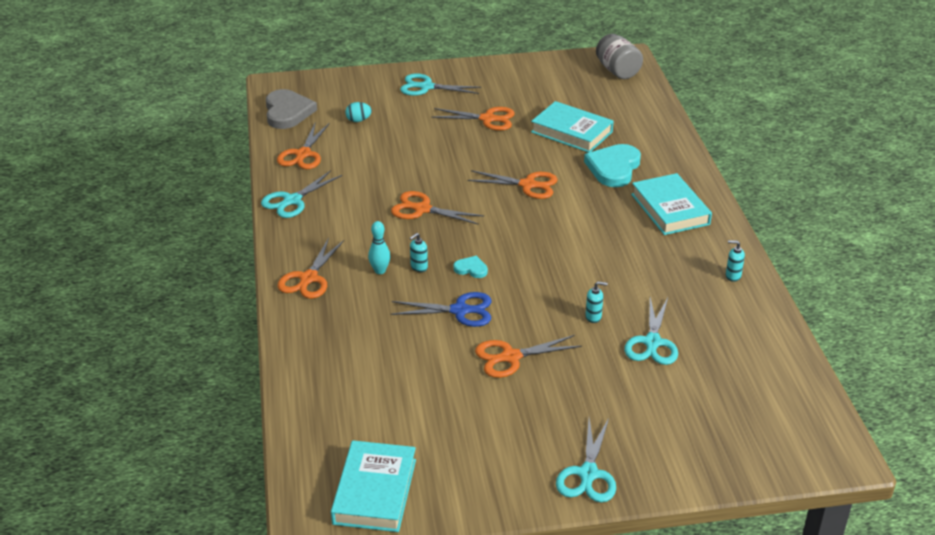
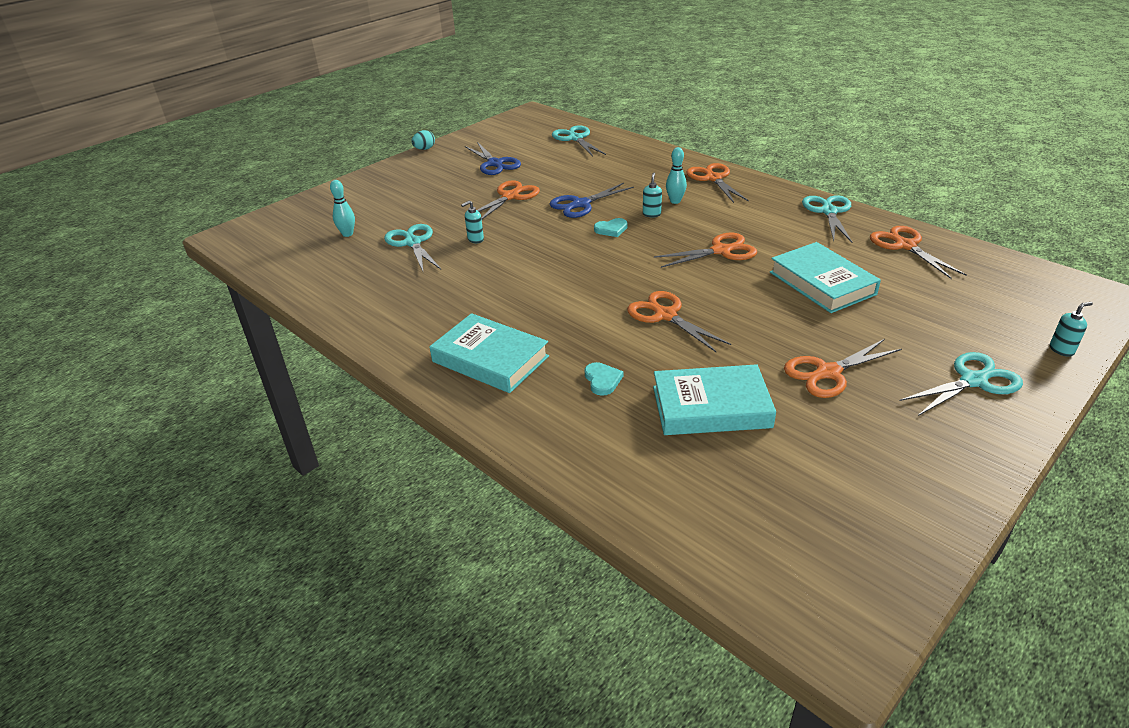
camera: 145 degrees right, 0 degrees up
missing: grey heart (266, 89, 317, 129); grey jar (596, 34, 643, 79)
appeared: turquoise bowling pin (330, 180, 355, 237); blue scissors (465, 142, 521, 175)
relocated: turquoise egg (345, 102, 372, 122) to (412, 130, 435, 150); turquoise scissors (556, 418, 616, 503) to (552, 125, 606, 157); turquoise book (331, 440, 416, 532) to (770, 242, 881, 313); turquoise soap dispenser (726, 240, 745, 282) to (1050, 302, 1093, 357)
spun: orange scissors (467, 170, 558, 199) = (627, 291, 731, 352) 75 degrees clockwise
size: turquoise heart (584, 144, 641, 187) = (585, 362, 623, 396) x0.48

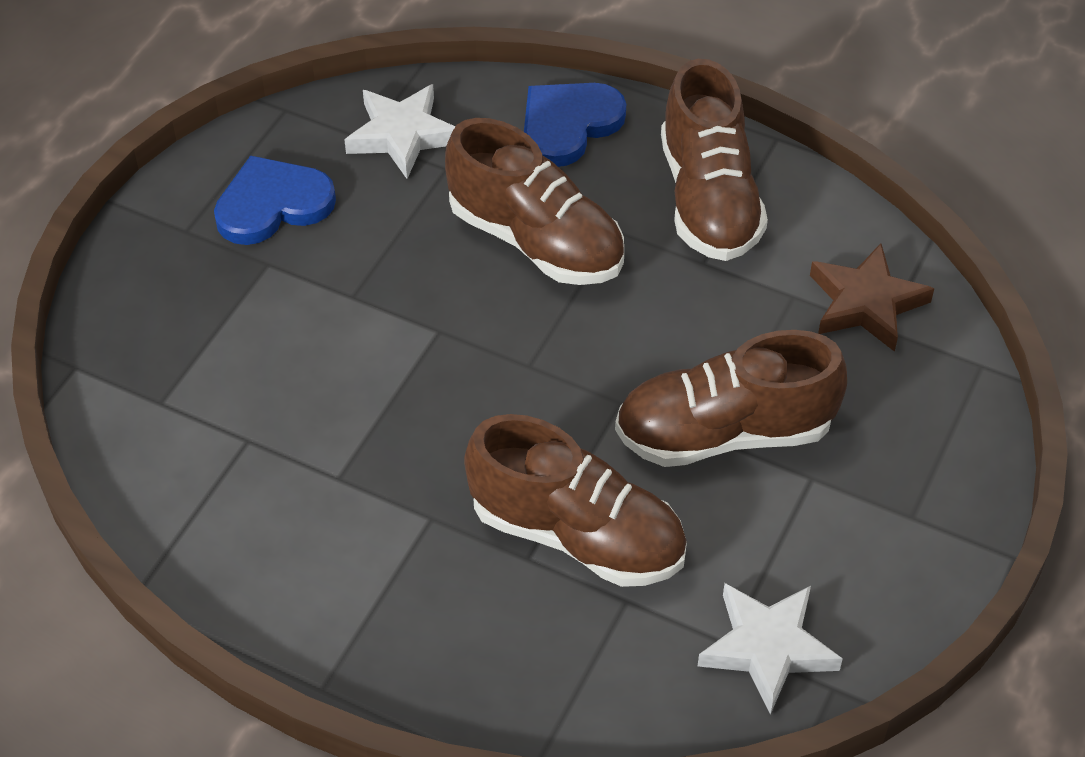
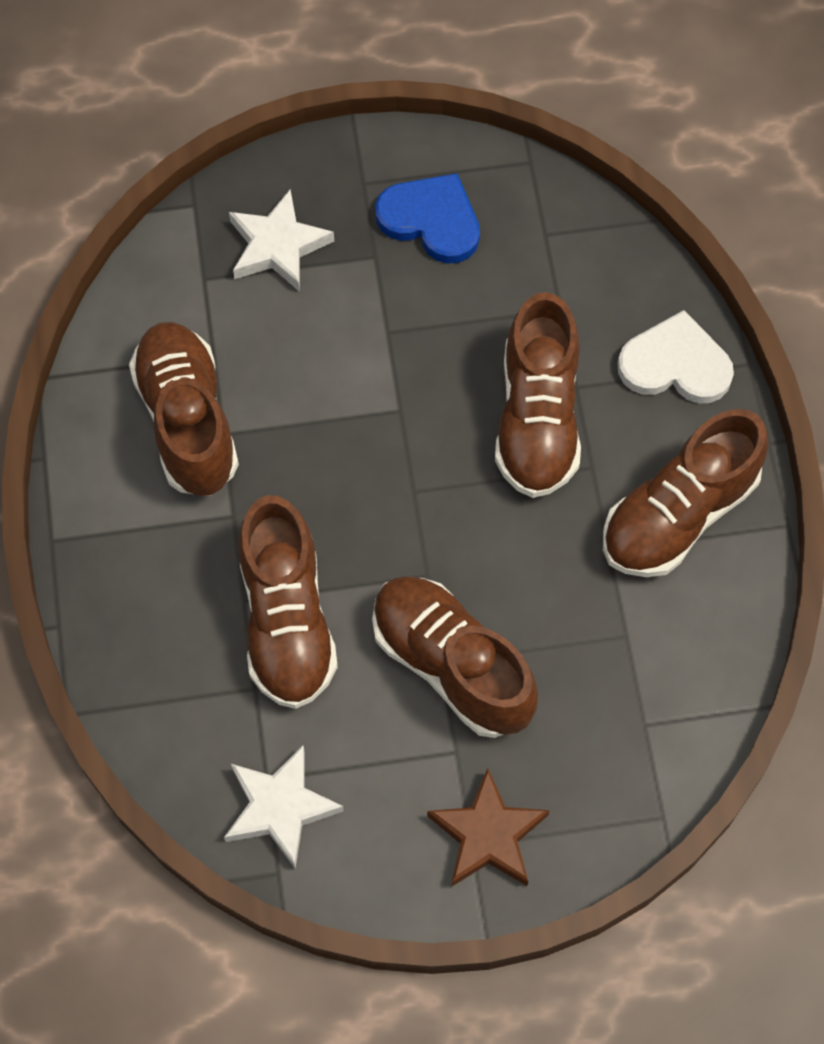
camera: 55 degrees right, 15 degrees up
appeared: brown shoe (129, 322, 239, 496)
relocated: white star (344, 84, 455, 179) to (229, 190, 334, 292); brown star (810, 243, 934, 352) to (427, 768, 550, 887)
colour: blue heart (524, 83, 626, 167) to white heart (618, 310, 734, 404)

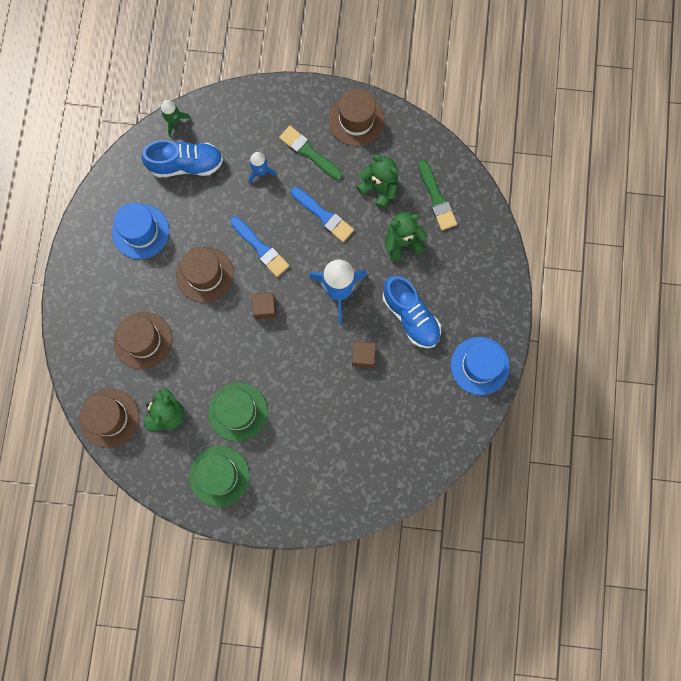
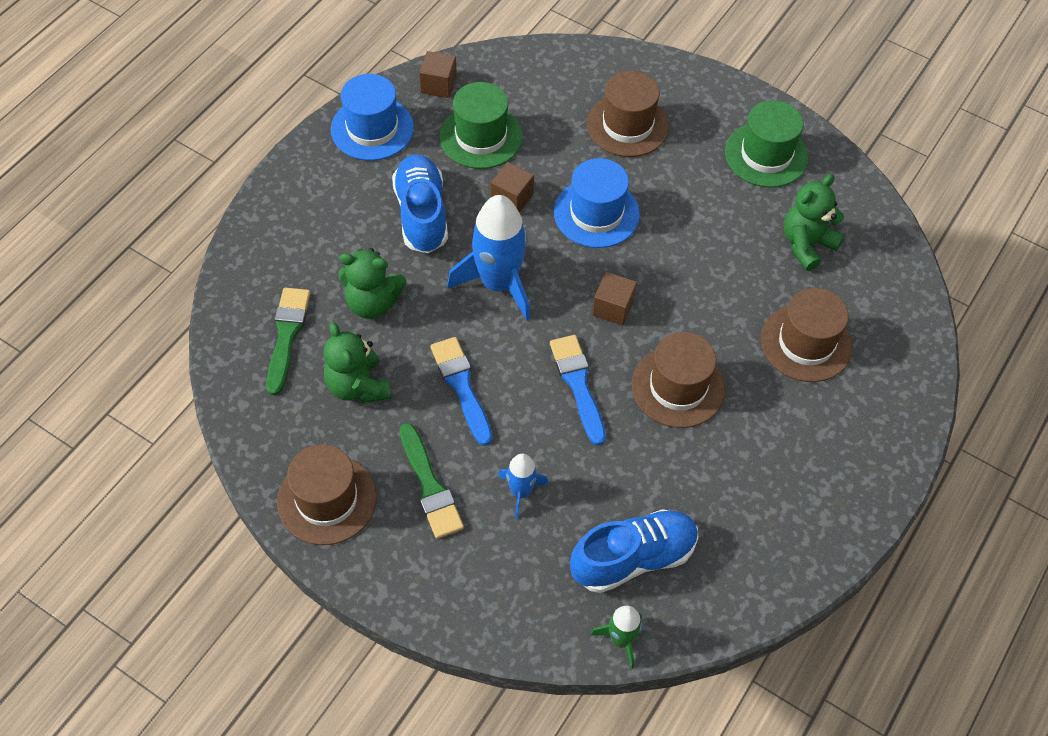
camera: 155 degrees left, 20 degrees down
appeared: brown cube (419, 51, 457, 98)
relocated: green hat (208, 383, 268, 442) to (439, 82, 523, 169); blue hat (112, 203, 169, 259) to (554, 158, 640, 248); brown hat (80, 388, 139, 448) to (587, 71, 669, 157)
spun: blue shoe (141, 140, 223, 178) = (570, 509, 699, 593) 135 degrees clockwise

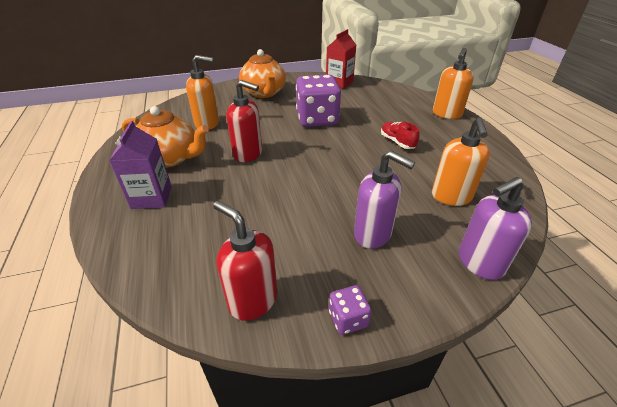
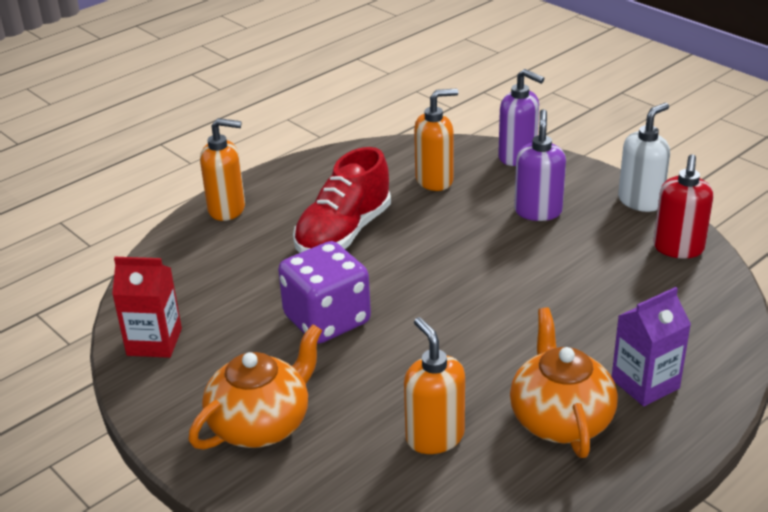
camera: 115 degrees left, 5 degrees down
missing: red soap dispenser (226, 80, 262, 162)
exchanged: purple dice (329, 285, 372, 335) to white soap dispenser (618, 103, 670, 212)
size: red shoe (381, 122, 420, 149) = (293, 147, 391, 253) x1.99

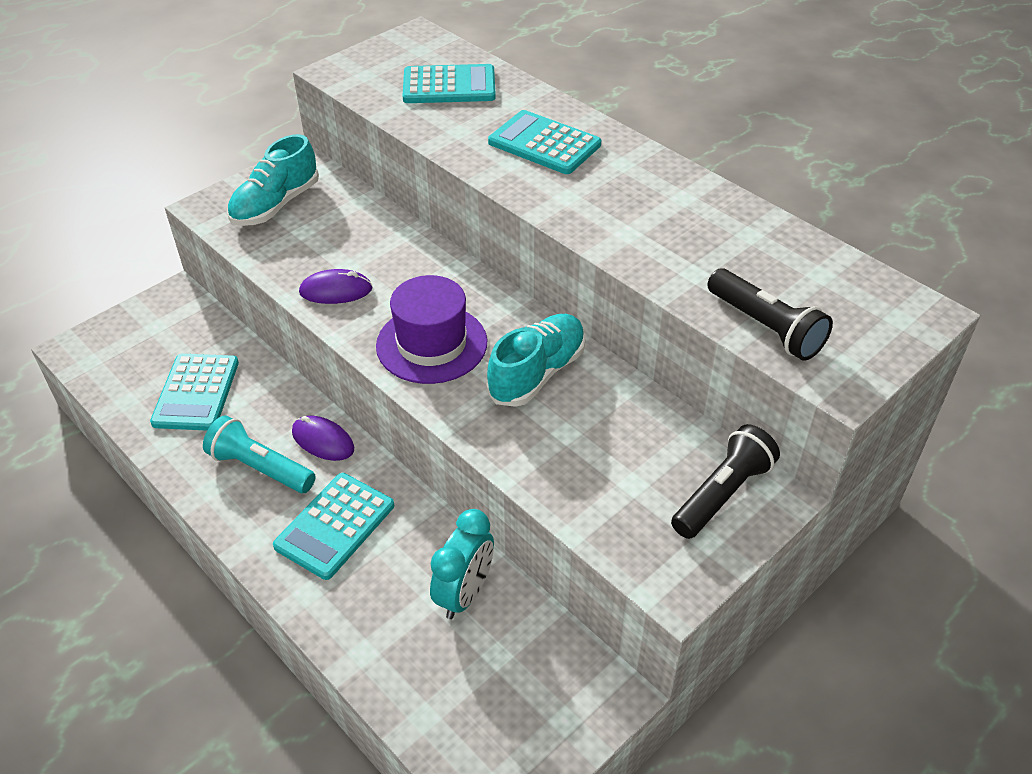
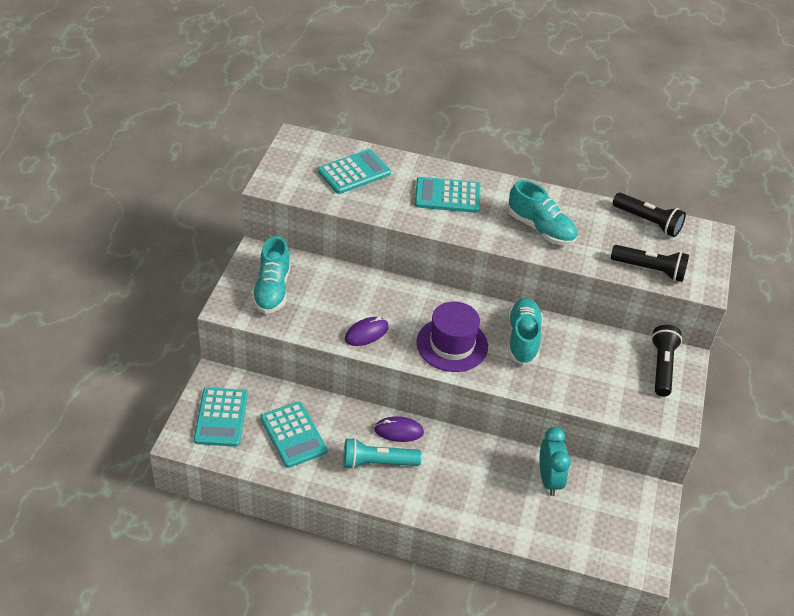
camera: 35 degrees left, 0 degrees up
appeared: turquoise shoe (508, 180, 577, 246); black flashlight (613, 192, 686, 237)
relocated: turquoise calculator (273, 473, 394, 580) to (194, 387, 248, 447)

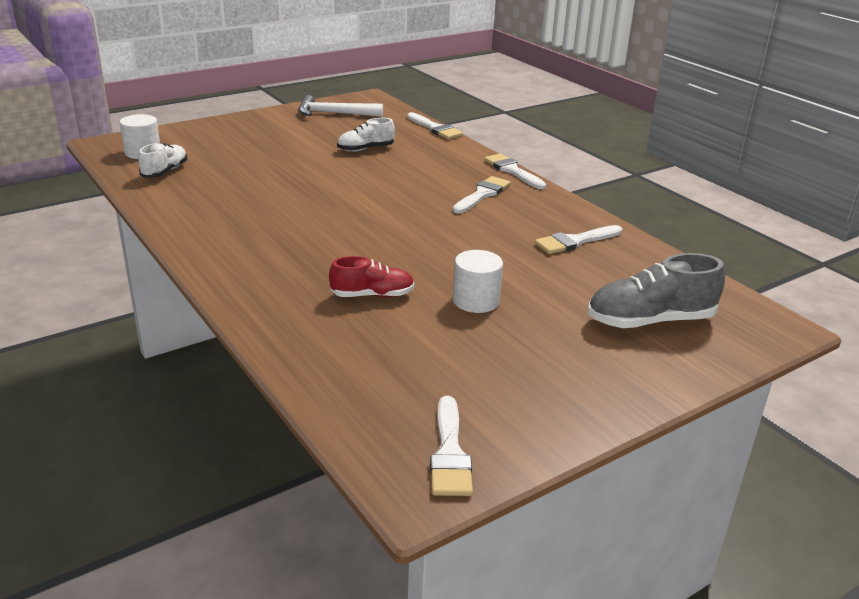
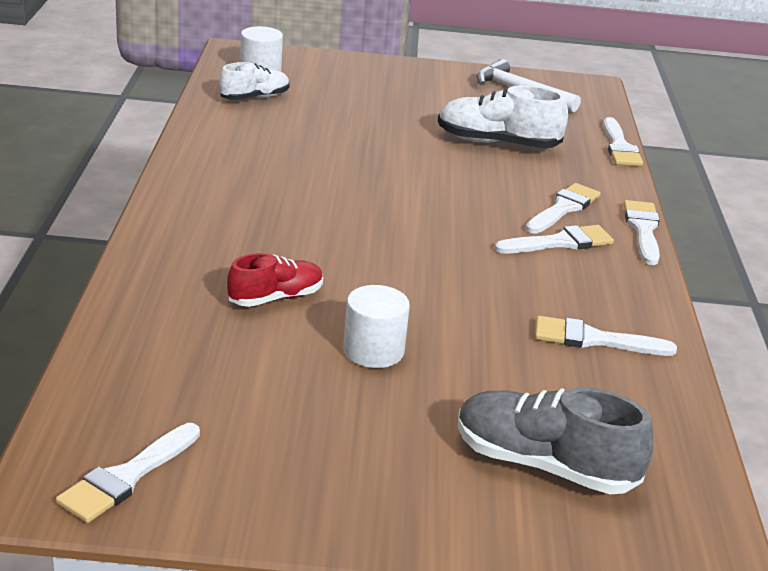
camera: 35 degrees right, 0 degrees up
appeared: white brush (526, 183, 601, 234)
spun: red shoe (329, 256, 415, 298) = (227, 253, 323, 307) 60 degrees counterclockwise
size: white shoe (337, 118, 395, 152) = (438, 85, 568, 148) x1.59

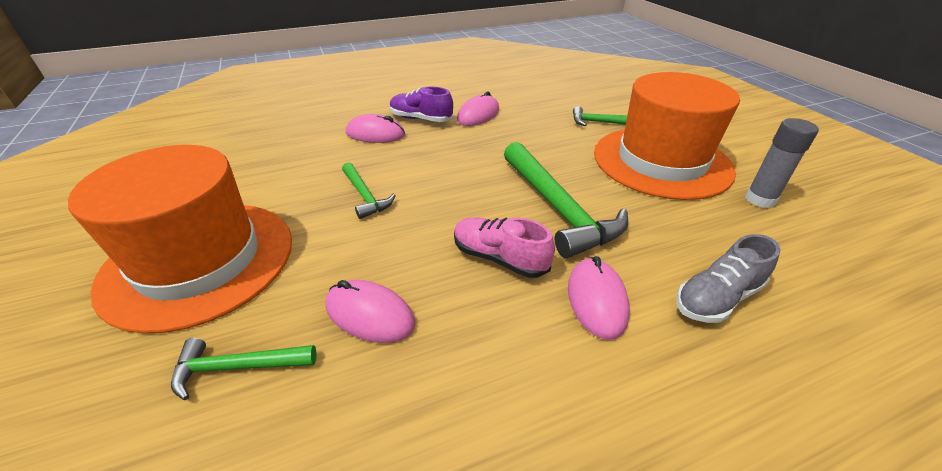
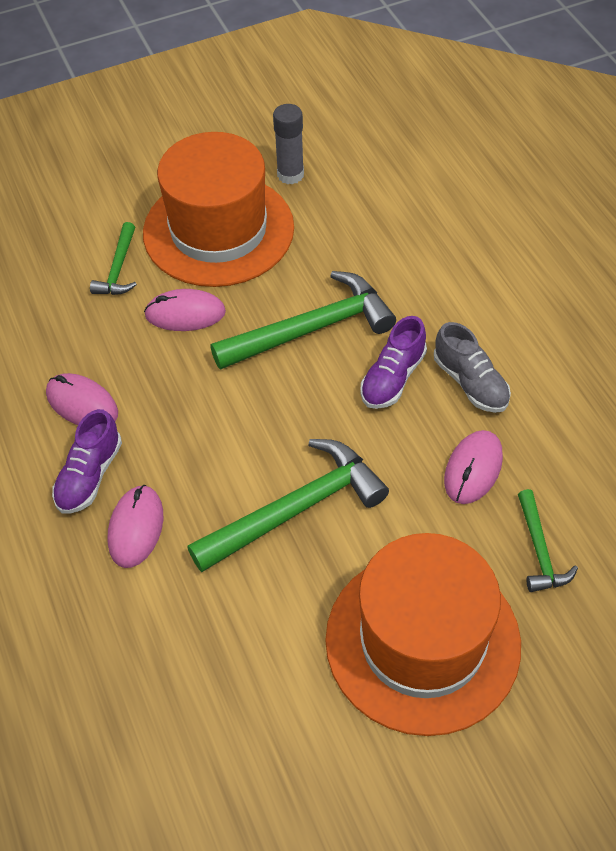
camera: 90 degrees left, 15 degrees up
relocated: pink mouse (568, 256, 630, 340) to (144, 289, 226, 331); grey shoe (676, 234, 780, 323) to (434, 322, 511, 413)
colour: pink shoe (454, 217, 555, 278) to purple shoe (360, 316, 427, 409)
size: green hammer (342, 162, 396, 219) = (187, 439, 389, 572) x1.89

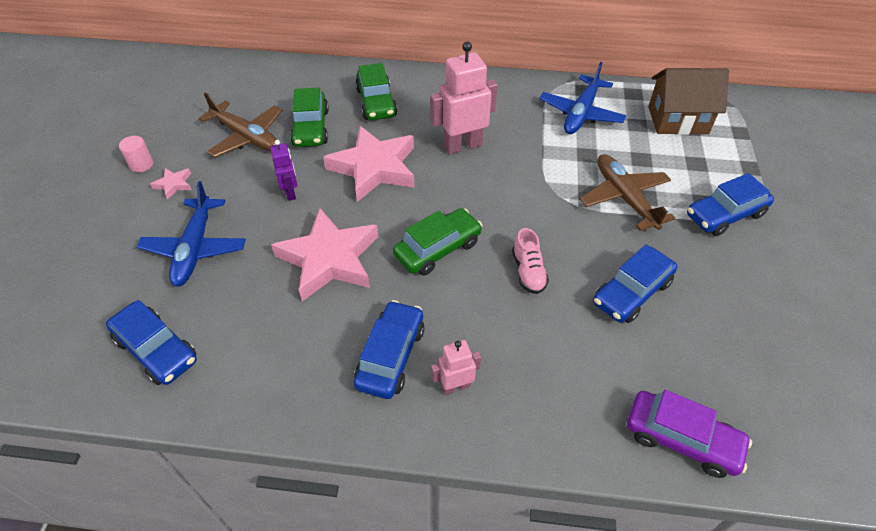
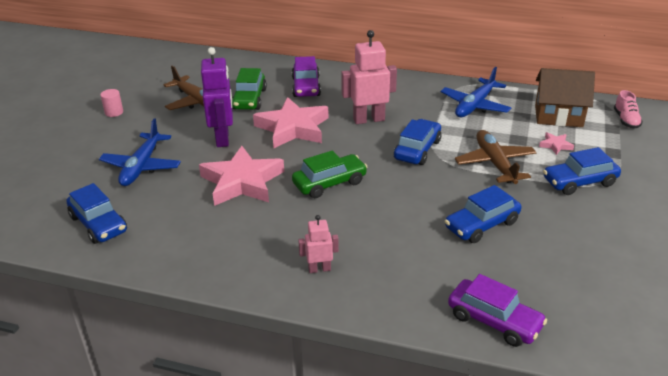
camera: 10 degrees right, 15 degrees down
relocated: blue car (354, 300, 424, 399) to (394, 119, 441, 165); pink star (150, 168, 192, 200) to (539, 132, 574, 155); pink shoe (512, 228, 549, 294) to (614, 90, 643, 129)
colour: green car (355, 63, 398, 120) to purple car (292, 56, 321, 97)
size: purple robot (270, 140, 297, 201) = (201, 47, 233, 147) x1.82

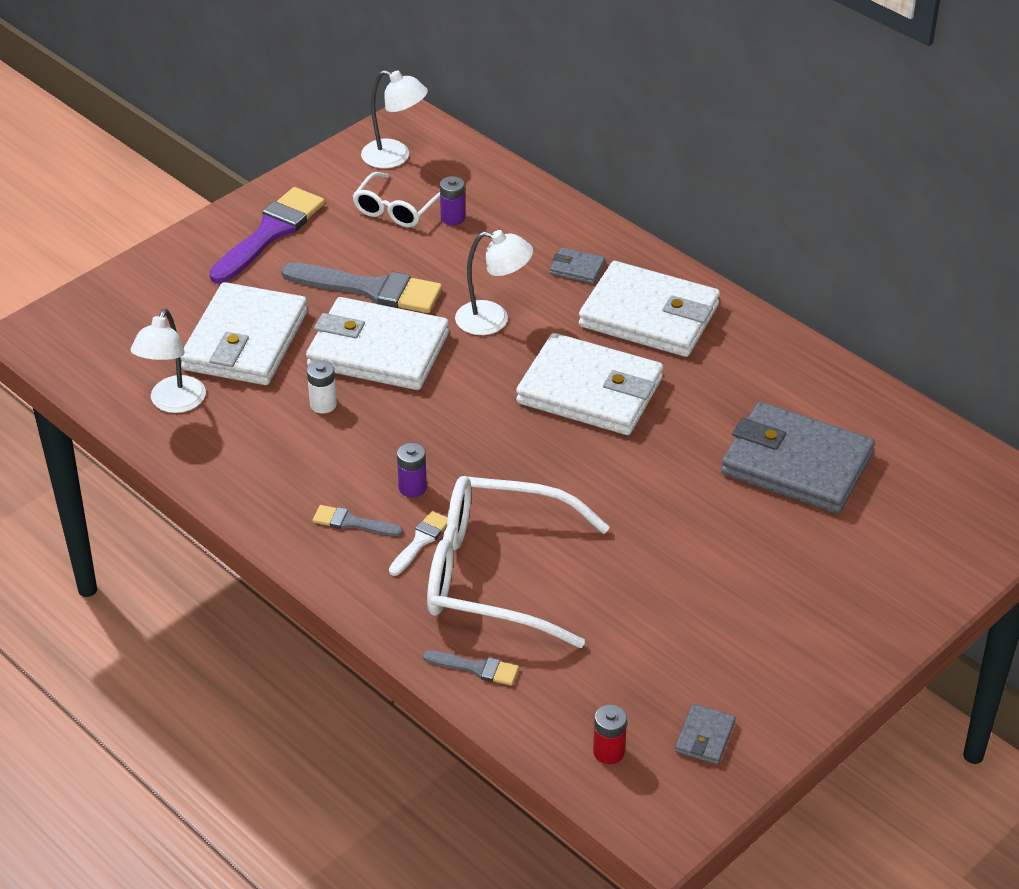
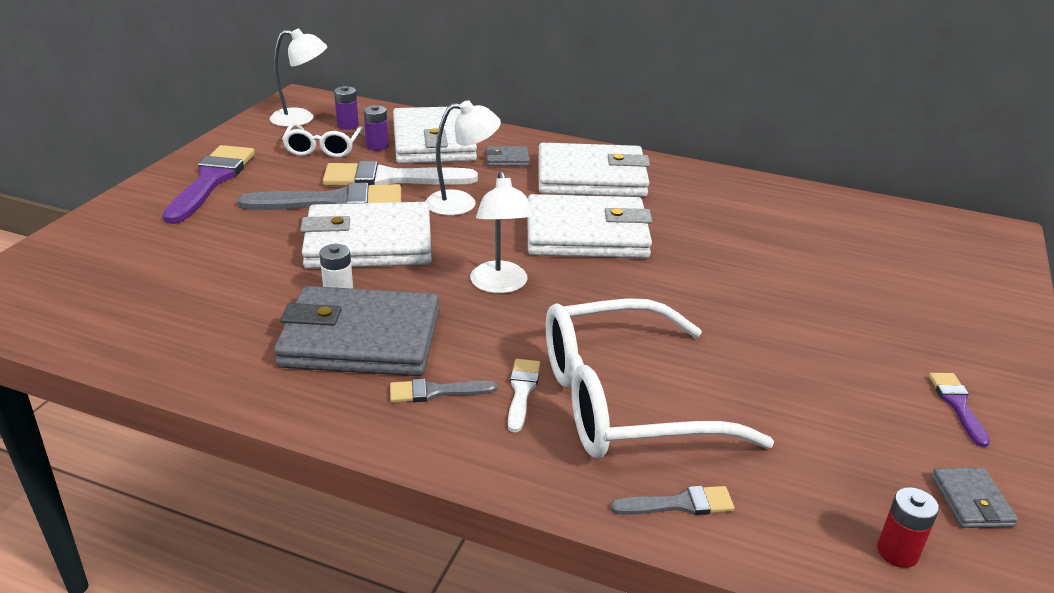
camera: 25 degrees left, 10 degrees down
appeared: white brush (323, 161, 478, 186); purple brush (929, 373, 990, 447)
relocated: grey wallet (721, 402, 875, 514) to (274, 286, 439, 376); purple battery (397, 443, 427, 497) to (334, 86, 359, 130); white wallet (180, 282, 308, 385) to (393, 107, 477, 164); white lamp (131, 309, 206, 413) to (470, 171, 534, 293)

